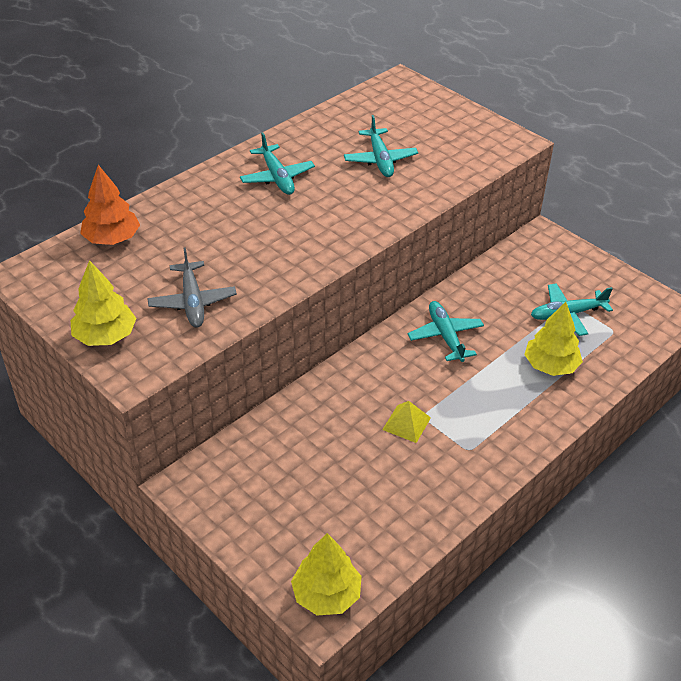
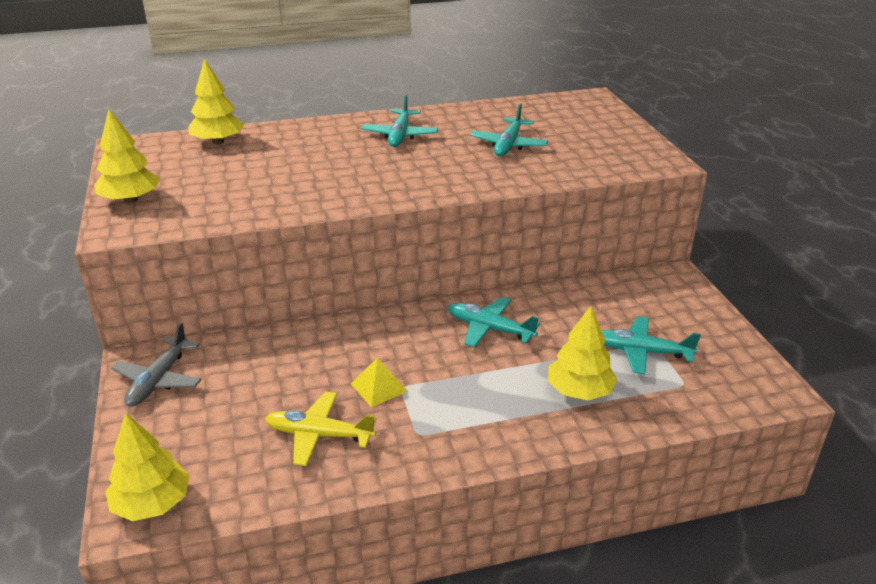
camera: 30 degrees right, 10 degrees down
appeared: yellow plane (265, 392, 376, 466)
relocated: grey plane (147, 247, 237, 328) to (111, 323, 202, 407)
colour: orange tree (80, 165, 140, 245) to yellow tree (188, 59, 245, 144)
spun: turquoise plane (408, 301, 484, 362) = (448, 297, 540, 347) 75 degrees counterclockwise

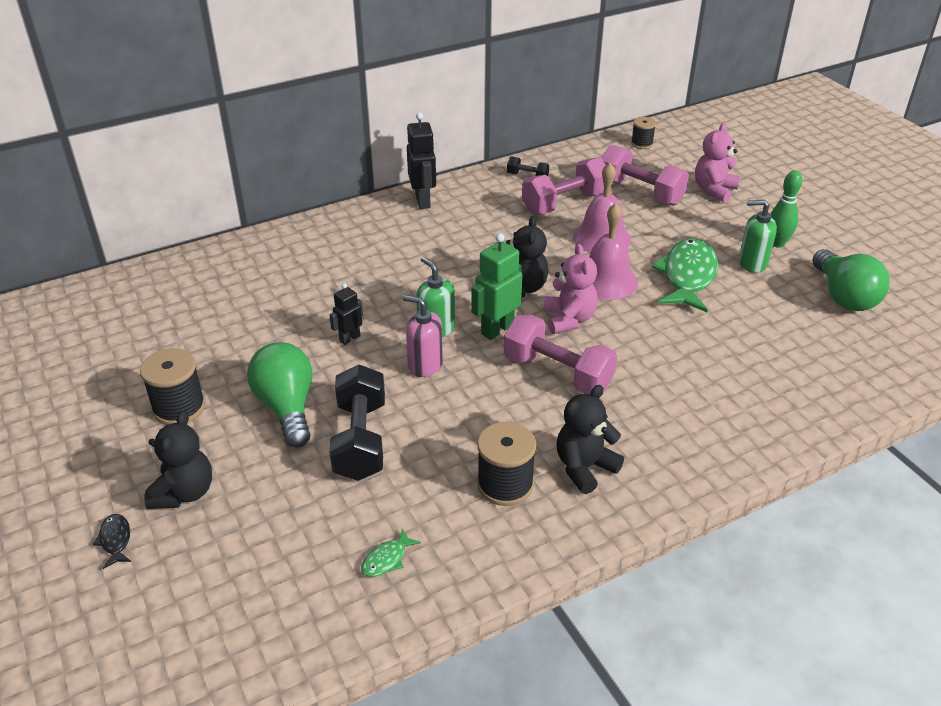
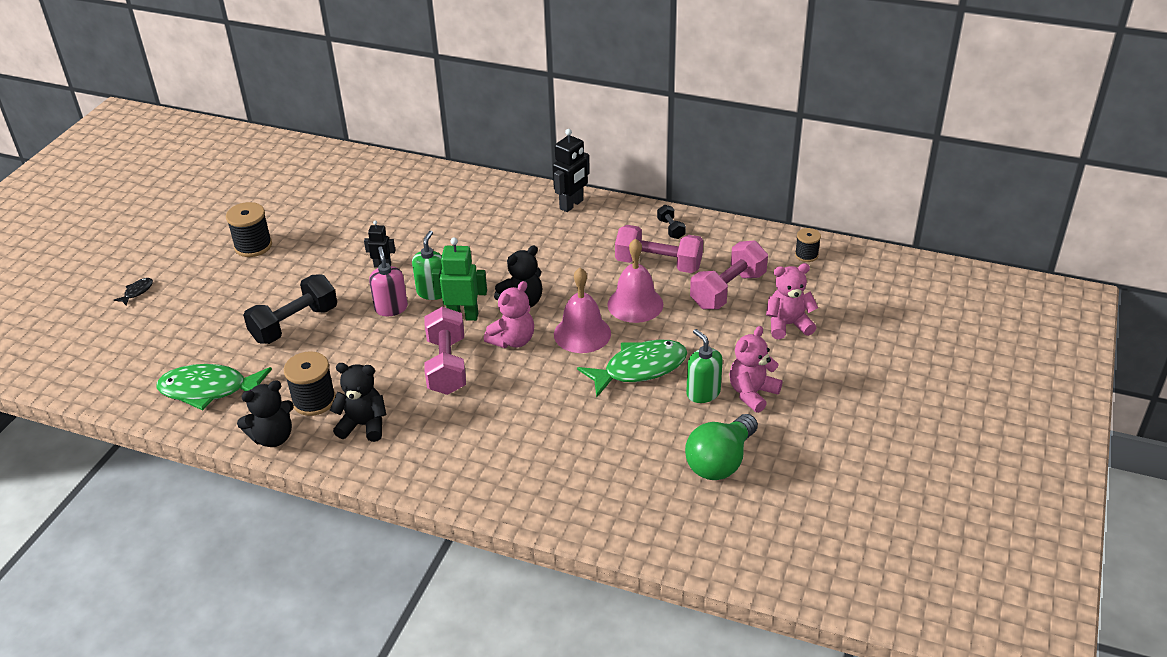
camera: 50 degrees right, 0 degrees up
missing: green light bulb (247, 342, 312, 448)
relocated: black teddy bear (144, 411, 212, 509) to (237, 380, 294, 447)
exchanged: green bowling pin (771, 171, 803, 248) to pink teddy bear (729, 326, 782, 413)
spun: pink dumbbell (601, 145, 689, 206) = (690, 241, 768, 309) 45 degrees clockwise
size: green fish (361, 528, 421, 577) = (157, 364, 272, 410) x2.36

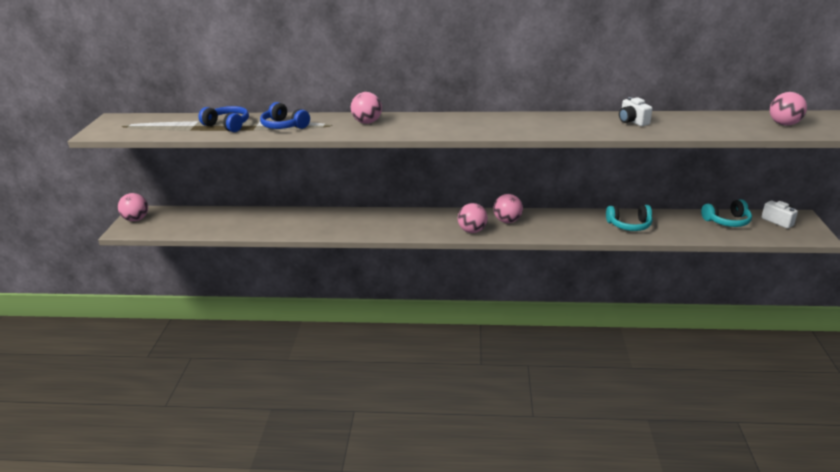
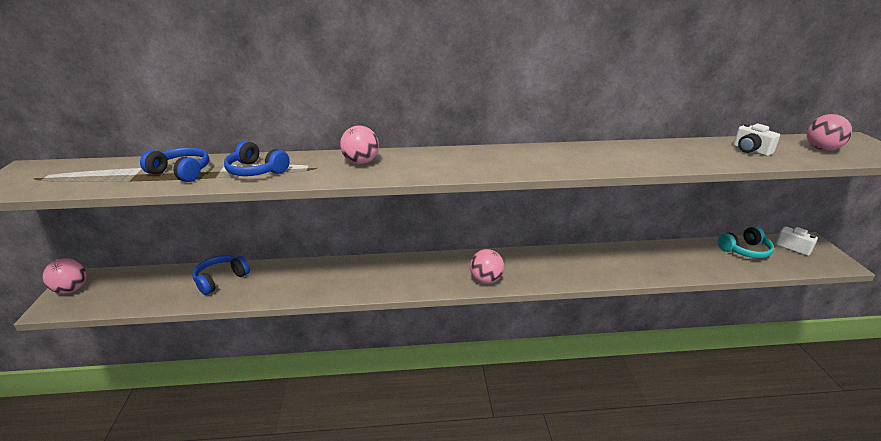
camera: 10 degrees left, 0 degrees up
missing: pink ball (493, 194, 523, 223); turquoise headphones (606, 205, 653, 231)
appeared: blue headphones (192, 255, 250, 295)
relocated: white camera (619, 97, 652, 126) to (734, 123, 780, 156)

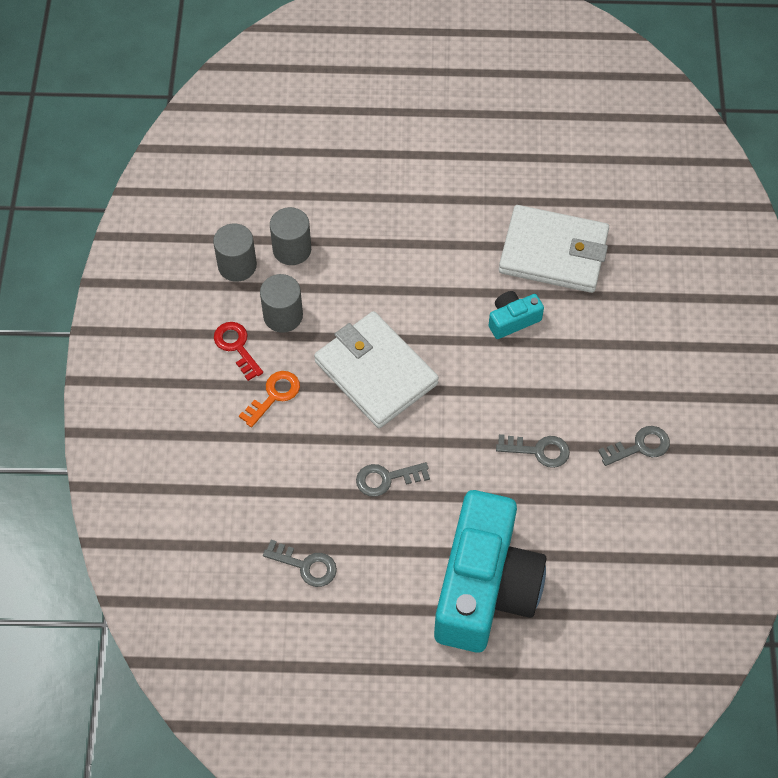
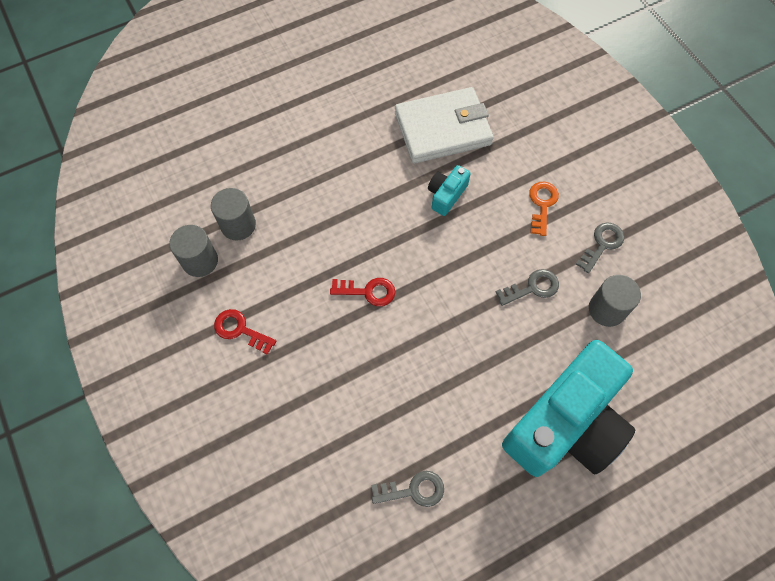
camera: 30 degrees left, 5 degrees up
missing: grey key (356, 462, 430, 497)
relocated: orange key (239, 371, 300, 428) to (529, 182, 559, 236); grey cylinder (260, 274, 303, 333) to (589, 275, 641, 327)
exchanged: white wallet (314, 311, 439, 428) to red key (330, 278, 395, 306)
spun: turquoise camera (434, 490, 547, 652) = (502, 340, 635, 477) 60 degrees clockwise

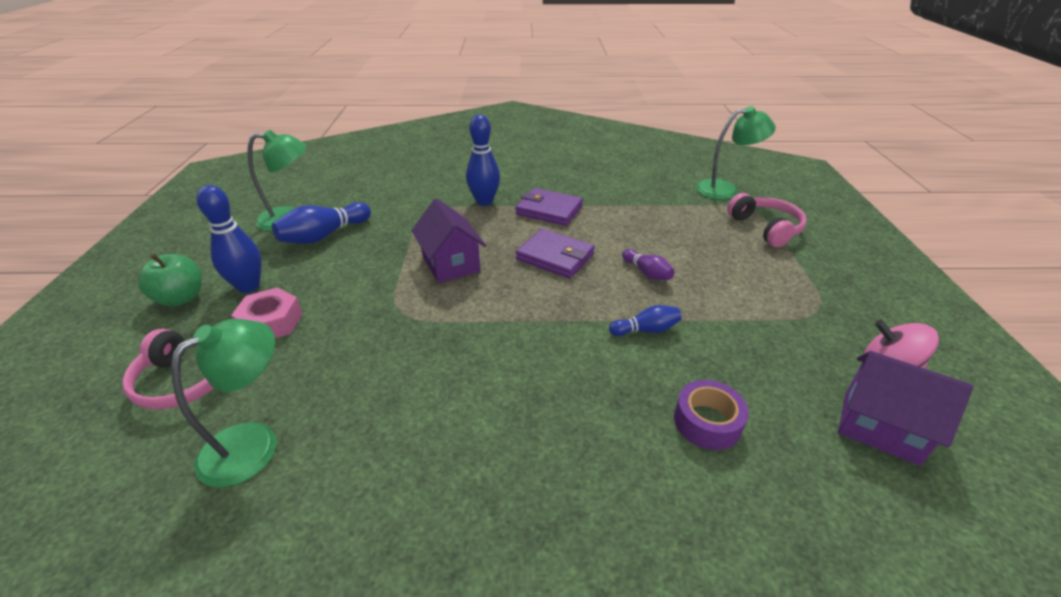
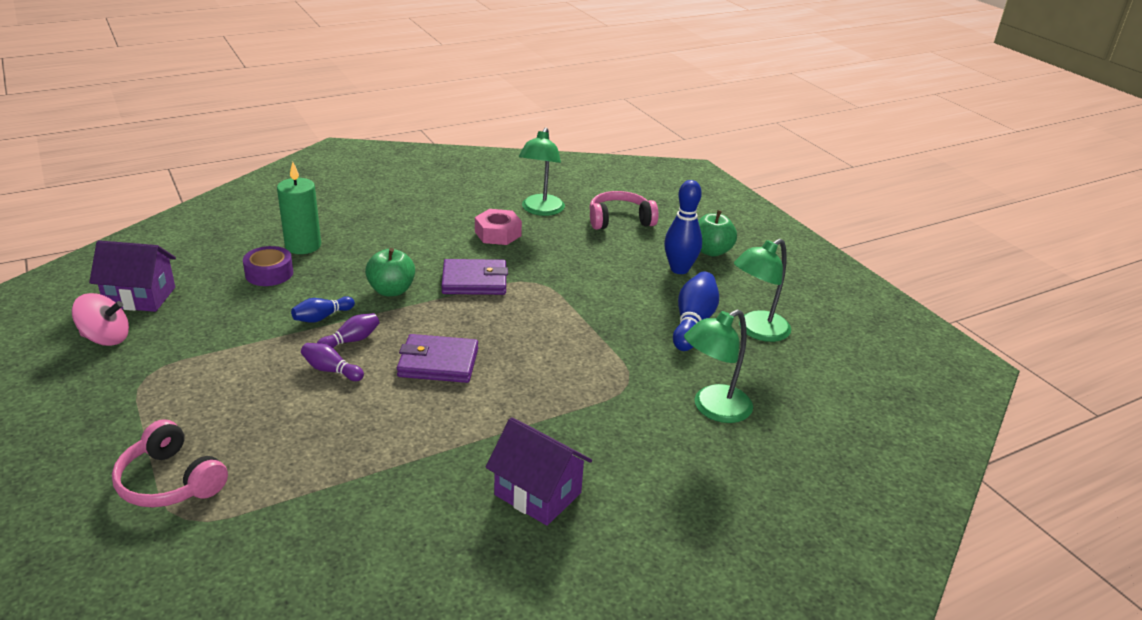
camera: 150 degrees right, 5 degrees down
missing: blue bowling pin (466, 115, 500, 206)
appeared: green candle (277, 162, 321, 254); purple bowling pin (317, 313, 379, 348); green apple (365, 248, 415, 296)
relocated: purple wallet (515, 188, 583, 226) to (441, 259, 508, 295); pink nut (231, 287, 303, 338) to (475, 209, 522, 245); purple house (412, 198, 486, 283) to (486, 417, 592, 526); green lamp (696, 106, 776, 200) to (684, 310, 753, 423)

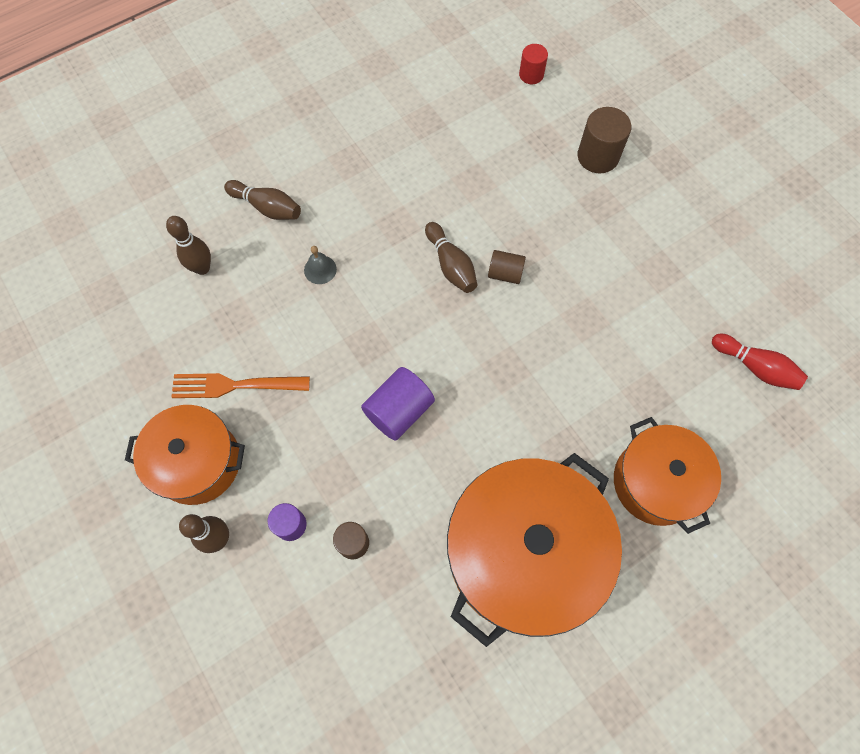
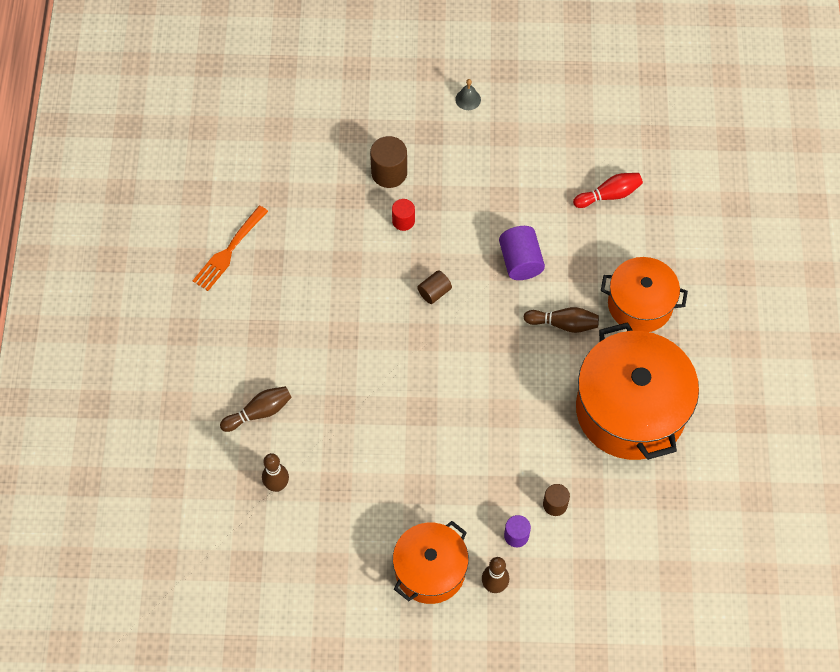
camera: 55 degrees left, 5 degrees down
relocated: orange fork (171, 373, 310, 398) to (193, 206, 268, 291); red cylinder (519, 44, 548, 84) to (392, 199, 415, 231); grey bell (304, 246, 337, 284) to (455, 79, 481, 110); purple cylinder (361, 367, 435, 441) to (499, 226, 545, 280); brown bowling pin (425, 222, 477, 293) to (523, 307, 599, 333)

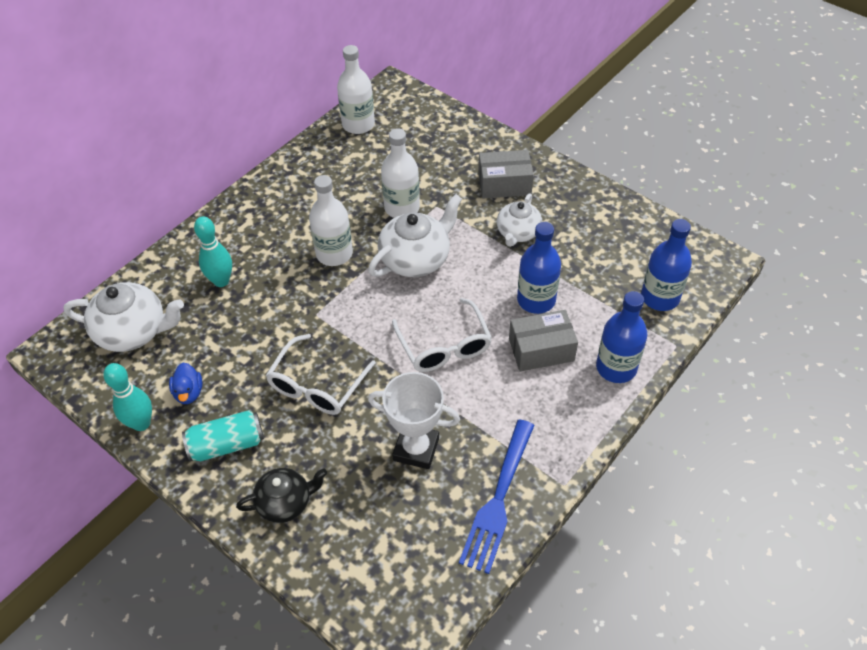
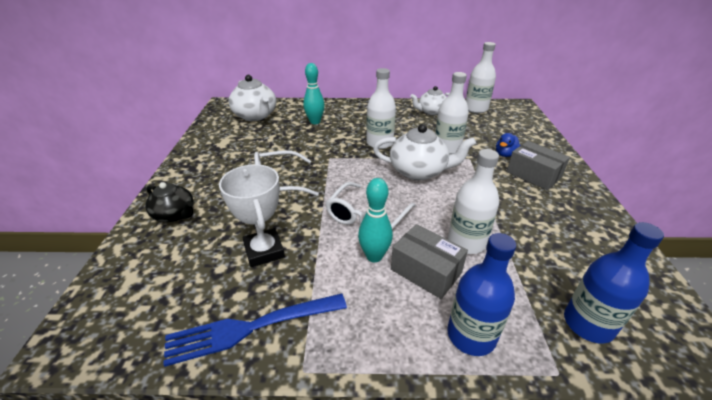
camera: 50 degrees right, 15 degrees down
missing: turquoise can (182, 410, 264, 461)
relocated: turquoise bowling pin (103, 363, 152, 431) to (358, 178, 393, 262); white teapot (497, 193, 542, 247) to (410, 86, 450, 115); blue duck (169, 363, 203, 404) to (496, 133, 520, 157)
colour: blue bottle (517, 222, 561, 314) to white bottle (448, 149, 499, 254)

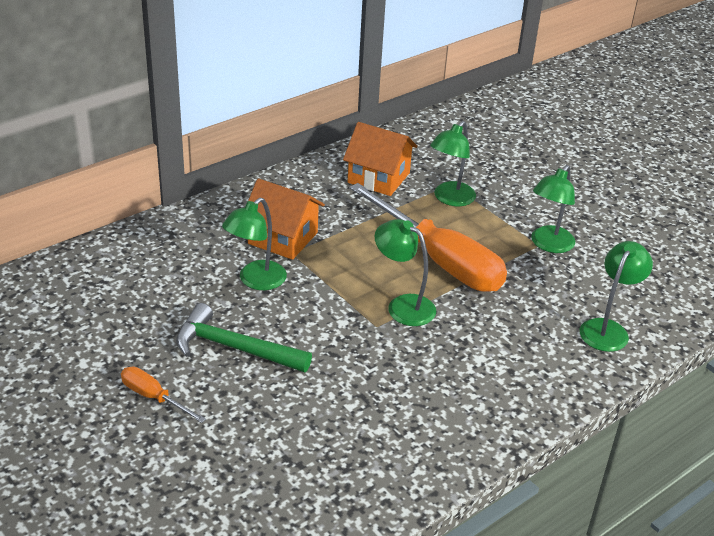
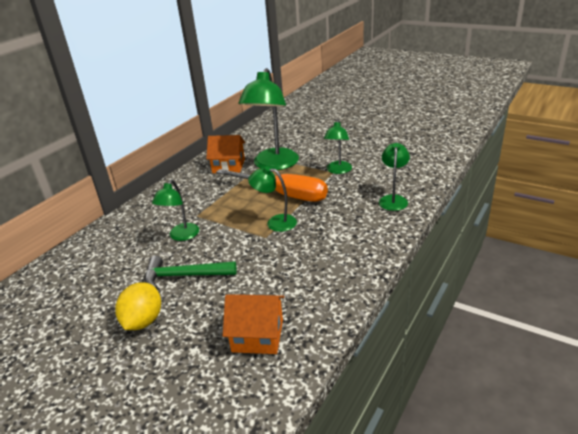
camera: 15 degrees left, 5 degrees down
relocated: orange house (248, 179, 325, 260) to (223, 294, 285, 354)
exchanged: orange screwdriver (121, 367, 206, 423) to yellow lemon (115, 282, 161, 330)
size: green lamp (430, 121, 476, 206) = (238, 68, 299, 170) x1.87

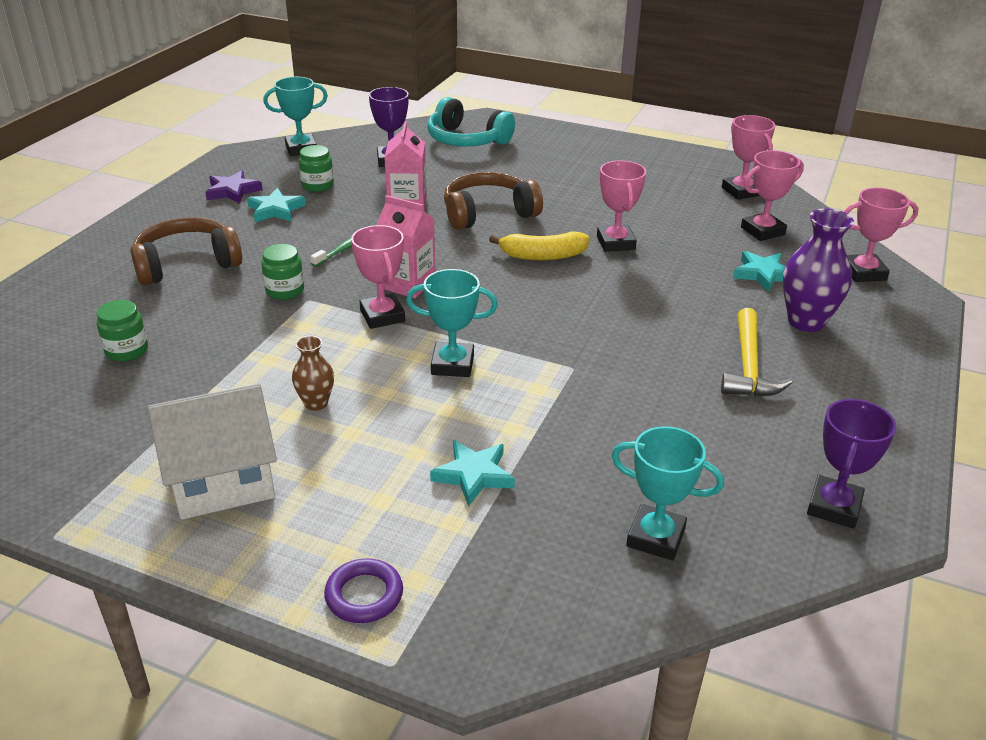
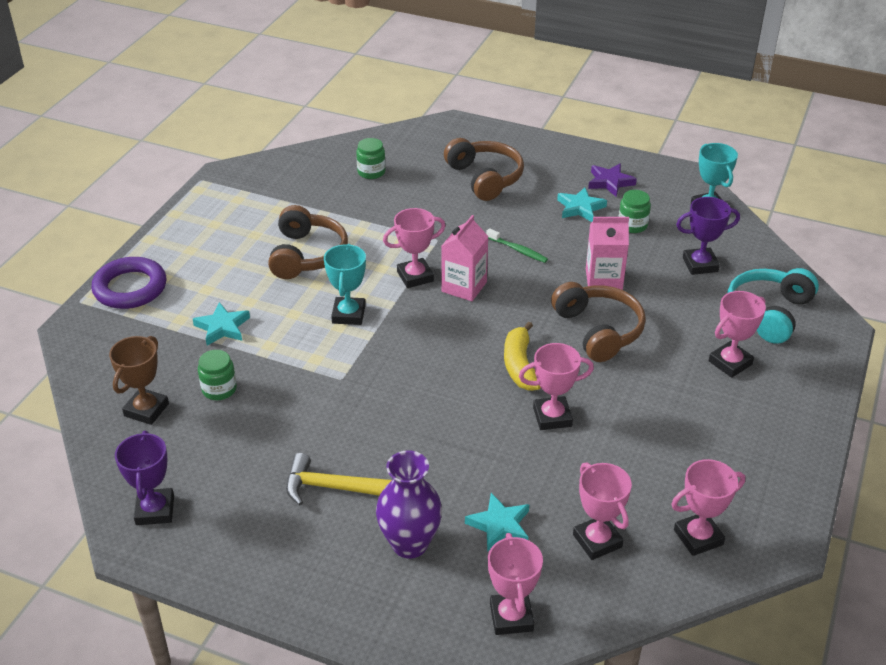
camera: 90 degrees right, 5 degrees up
missing: white house (148, 384, 277, 520)
appeared: pink trophy (709, 291, 766, 378)
relocated: green jar (261, 244, 304, 300) to (198, 350, 237, 400)
exchanged: brown vase (292, 336, 334, 411) to brown headphones (268, 205, 348, 279)
colour: turquoise trophy (611, 426, 724, 560) to brown trophy (109, 336, 169, 425)
spun: purple trophy (807, 399, 896, 529) = (115, 431, 174, 525) 60 degrees clockwise
size: purple ring (324, 558, 403, 623) = (91, 257, 166, 309) x1.67

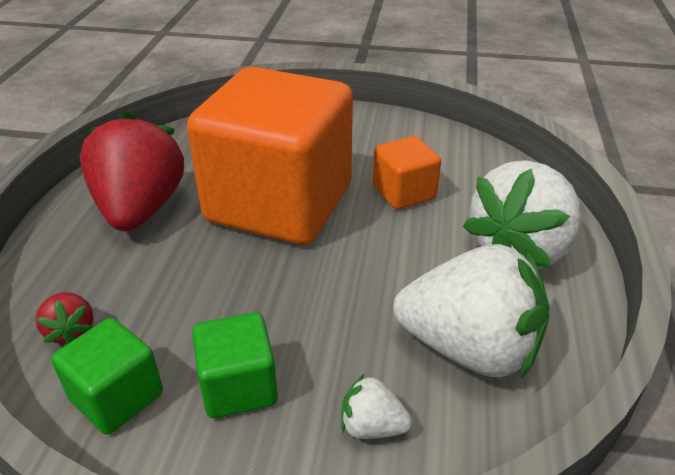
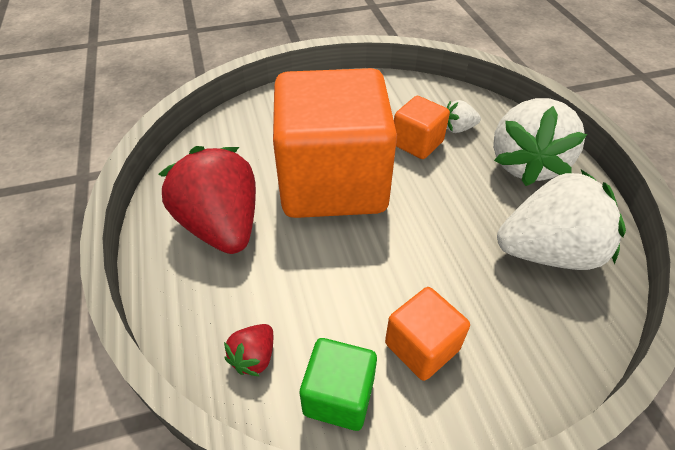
camera: 25 degrees left, 10 degrees up
relocated: white strawberry (341, 374, 412, 439) to (447, 100, 481, 133)
colour: green cube (192, 312, 278, 418) to orange cube (385, 287, 470, 381)
spun: red strawberry (36, 292, 94, 344) = (224, 324, 273, 377) 75 degrees clockwise

